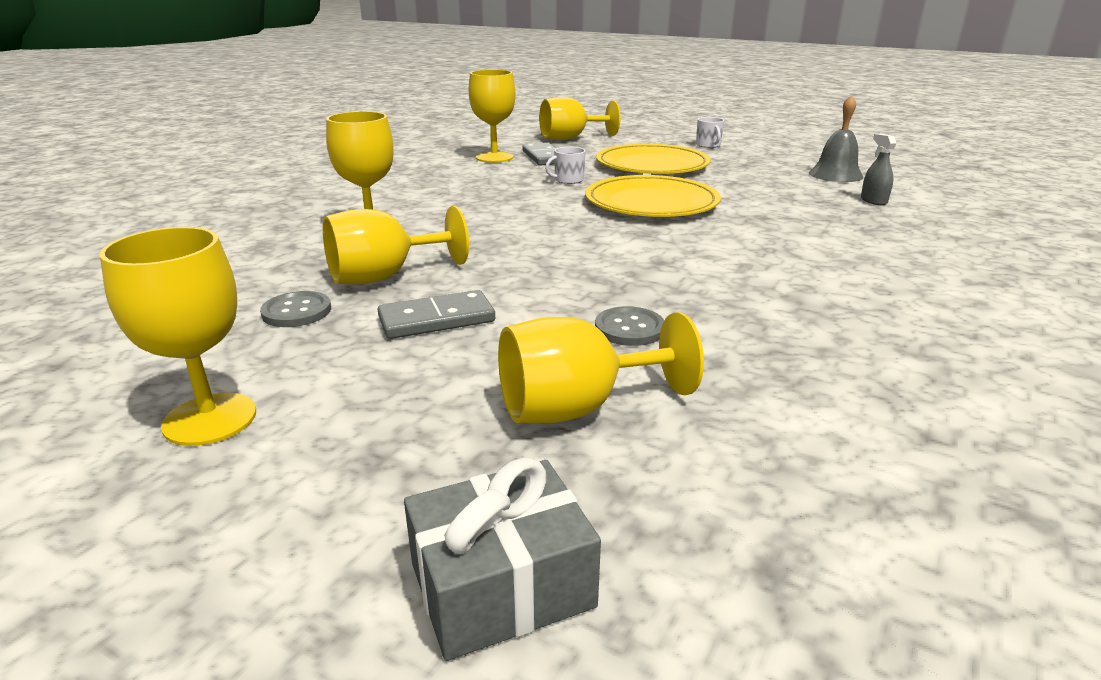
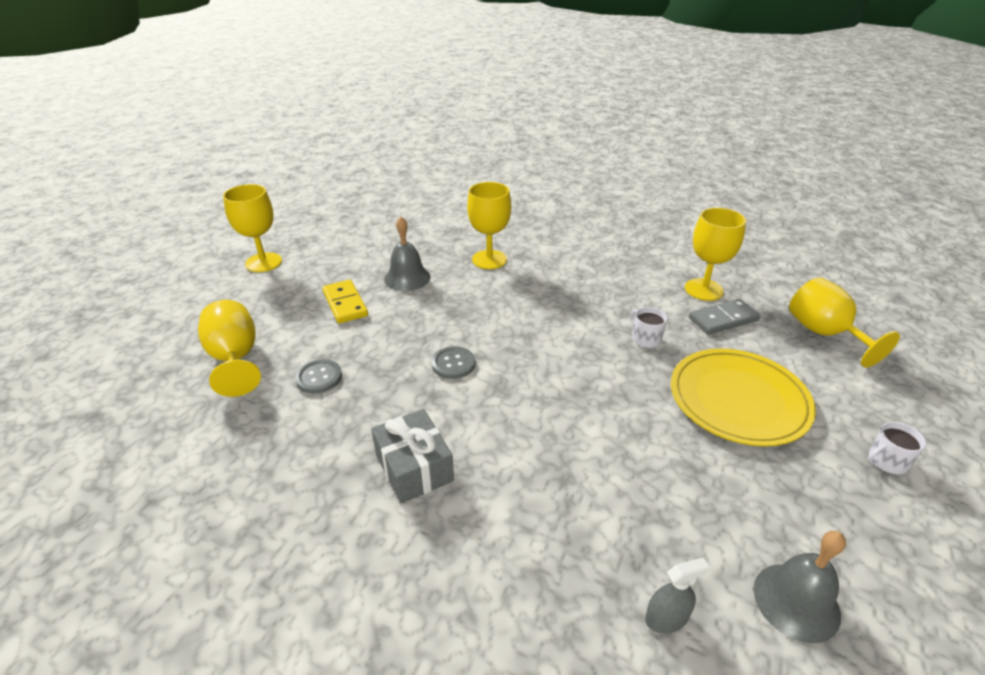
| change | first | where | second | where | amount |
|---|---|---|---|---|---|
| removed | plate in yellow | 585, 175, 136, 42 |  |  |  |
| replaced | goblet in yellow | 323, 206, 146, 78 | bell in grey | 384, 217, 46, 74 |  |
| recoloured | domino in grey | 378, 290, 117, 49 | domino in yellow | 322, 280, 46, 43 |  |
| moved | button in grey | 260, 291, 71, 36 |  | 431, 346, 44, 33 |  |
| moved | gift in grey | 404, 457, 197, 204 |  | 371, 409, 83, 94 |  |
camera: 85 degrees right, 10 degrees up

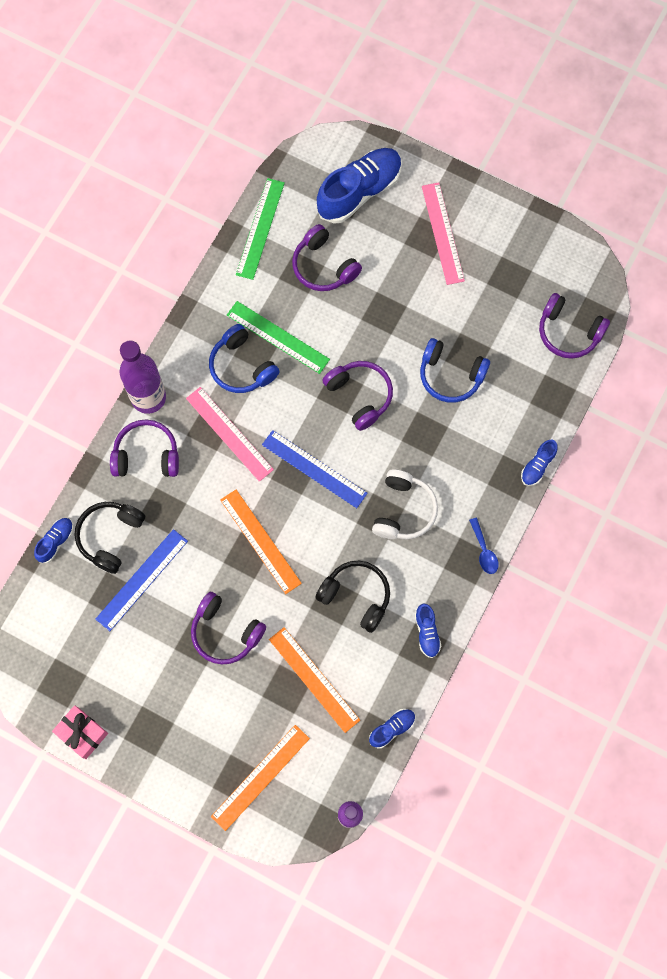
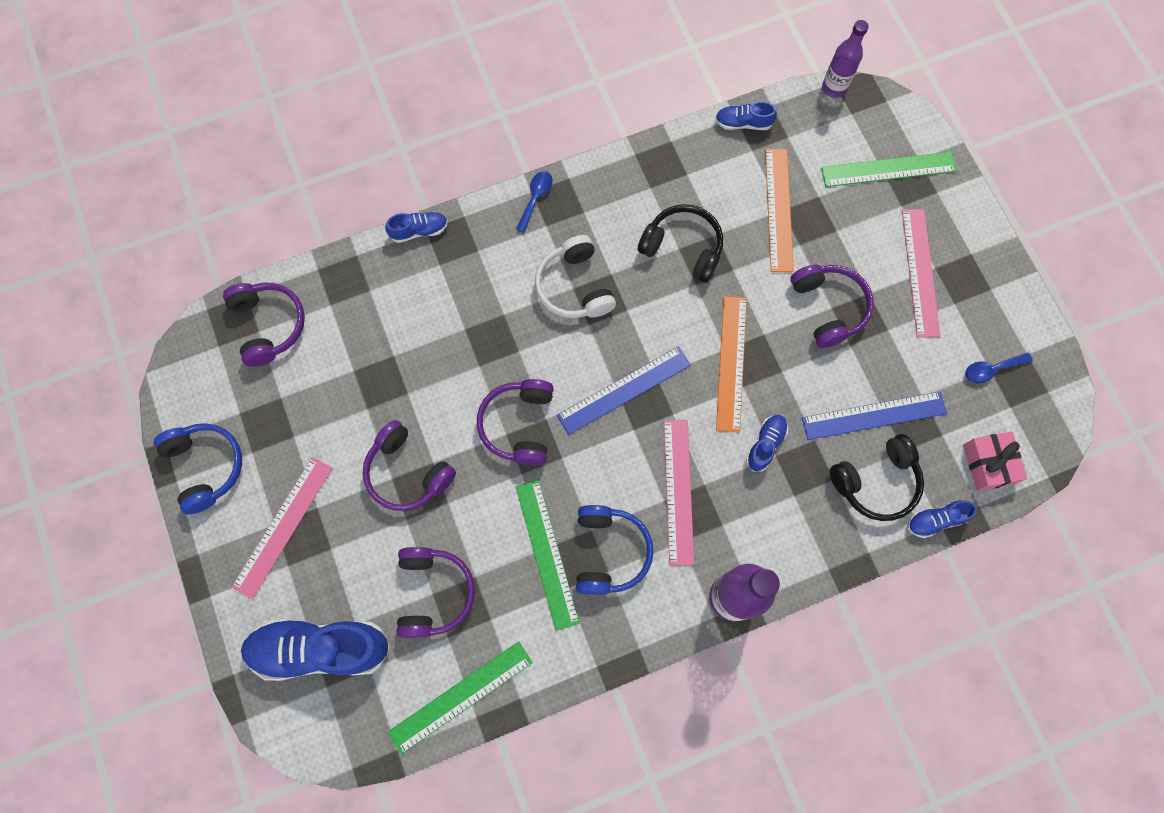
| change | first | where | second | where | amount |
|---|---|---|---|---|---|
| moved | headphones in blue | 420, 338, 70, 65 |  | 154, 423, 88, 92 |  |
| moved | headphones in purple | 110, 419, 69, 58 |  | 363, 420, 93, 91 |  |
| turned | ruler in blue | 262, 430, 106, 78 |  | 557, 346, 134, 89 | 75 degrees clockwise |
| turned | headphones in white | 372, 469, 66, 70 |  | 535, 235, 81, 83 | 75 degrees counterclockwise |
| turned | headphones in black | 315, 561, 75, 72 |  | 638, 204, 85, 79 | 135 degrees clockwise |
| moved | shoe in blue | 415, 604, 26, 54 |  | 746, 415, 42, 57 |  |
| moved | gift in pink | 52, 705, 56, 54 |  | 963, 432, 64, 59 |  |
| recoloured | ruler in orange | 211, 725, 99, 106 | ruler in green | 821, 152, 136, 35 |  |
| added |  |  | ruler in pink | 902, 209, 38, 129 |  |
| added |  |  | spoon in blue | 965, 353, 68, 31 |  |
camera: 140 degrees left, 0 degrees up

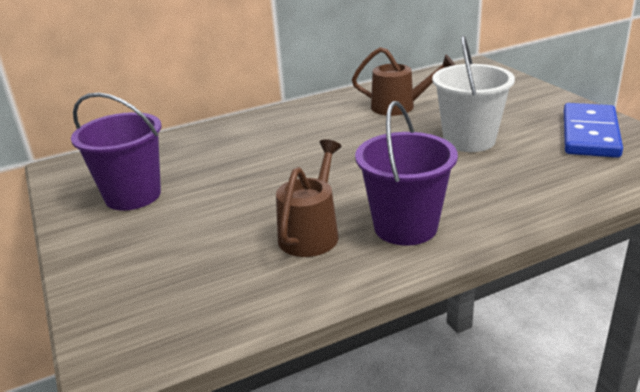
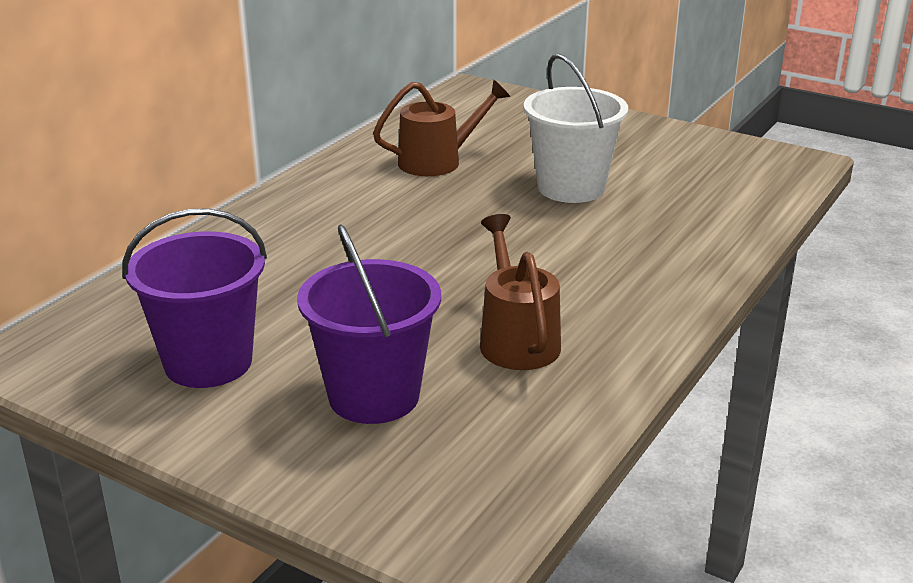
| change | first | where | second | where | amount |
|---|---|---|---|---|---|
| moved | bucket in purple | 355, 101, 103, 145 |  | 297, 224, 144, 200 |  |
| removed | domino in blue | 564, 103, 59, 55 |  |  |  |
camera: 35 degrees left, 0 degrees up

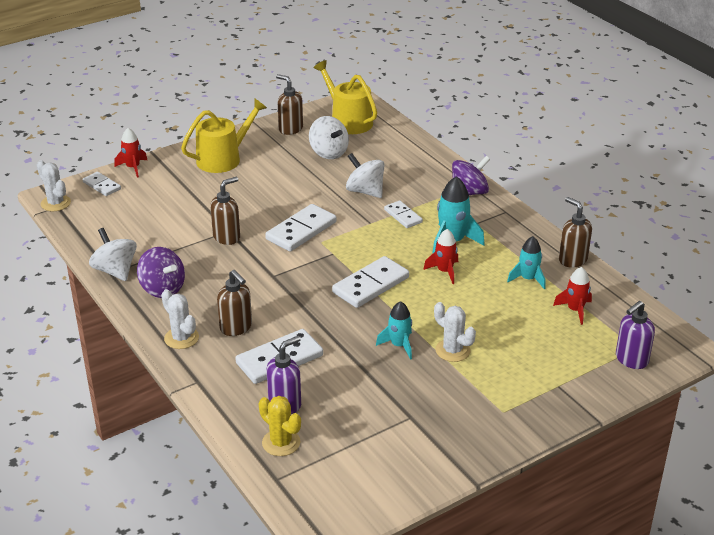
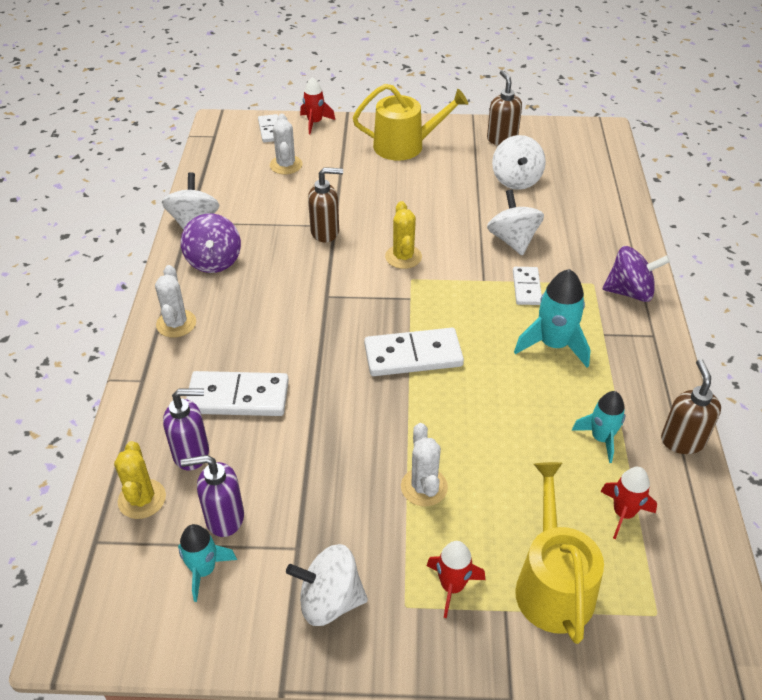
| change | first | where | second | where | amount |
|---|---|---|---|---|---|
| moved | watering can in yellow | 314, 60, 63, 74 |  | 515, 462, 89, 182 |  |
| moved | cactus in white | 37, 160, 34, 51 |  | 270, 114, 33, 60 |  |
| replaced | domino in white | 265, 204, 72, 48 | cactus in yellow | 385, 201, 37, 68 |  |
| moved | rocket in red | 423, 229, 35, 55 |  | 427, 541, 58, 77 |  |
| removed | soap dispenser in brown | 217, 270, 35, 66 |  |  |  |
| moved | rocket in turquoise | 376, 301, 36, 59 |  | 178, 524, 59, 78 |  |
| moved | soap dispenser in purple | 616, 301, 39, 68 |  | 180, 455, 64, 82 |  |
| added |  |  | spinning top in white | 286, 544, 82, 82 |  |
camera: 35 degrees right, 10 degrees up

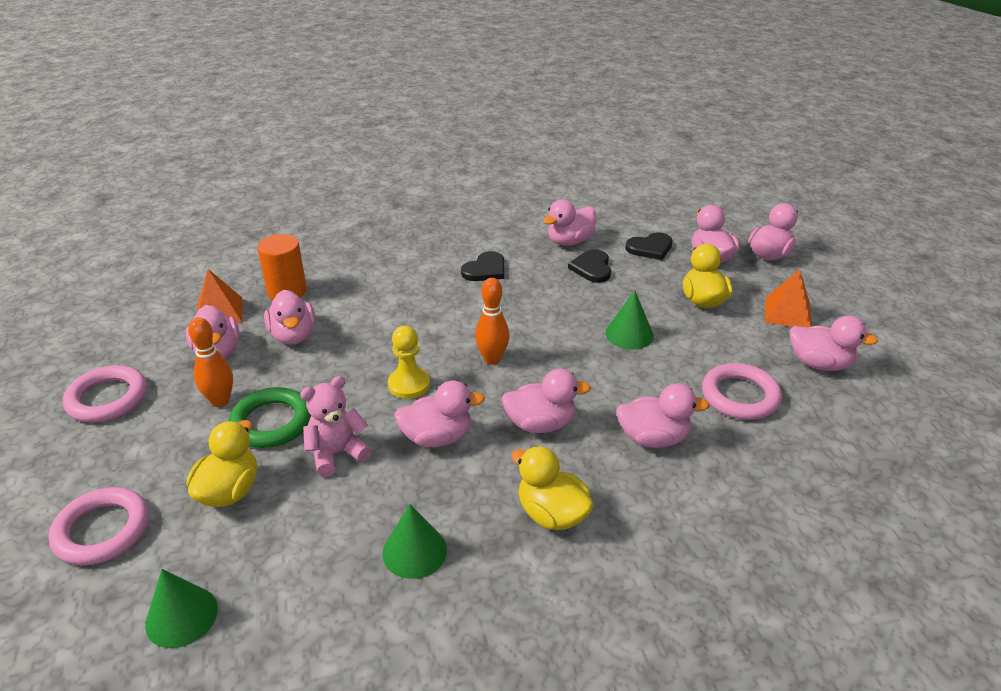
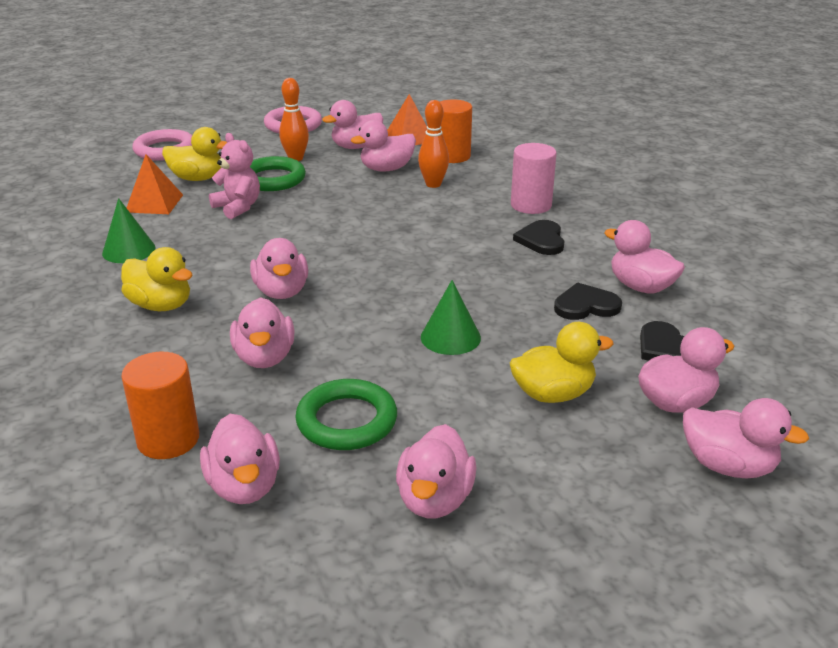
| change | first | where | second | where | amount |
|---|---|---|---|---|---|
| turned | heart in black | 461, 251, 43, 30 |  | 513, 220, 51, 35 | 60 degrees clockwise |
| moved | pyramid in orange | 765, 270, 46, 57 |  | 127, 154, 56, 60 |  |
| moved | bowling pin in orange | 475, 278, 35, 87 |  | 418, 100, 31, 88 |  |
| removed | pawn in yellow | 388, 326, 42, 73 |  |  |  |
| recoloured | ring in pink | 702, 363, 80, 57 | ring in green | 295, 379, 102, 71 |  |
| moved | duck in pink | 394, 381, 91, 66 |  | 200, 414, 80, 90 |  |
| turned | duck in yellow | 511, 446, 83, 84 |  | 121, 247, 72, 64 | 90 degrees clockwise |
| removed | cone in green | 145, 569, 73, 79 |  |  |  |
| added |  |  | cylinder in pink | 511, 143, 46, 71 |  |
| added |  |  | cylinder in orange | 121, 352, 78, 107 |  |
camera: 80 degrees right, 5 degrees down

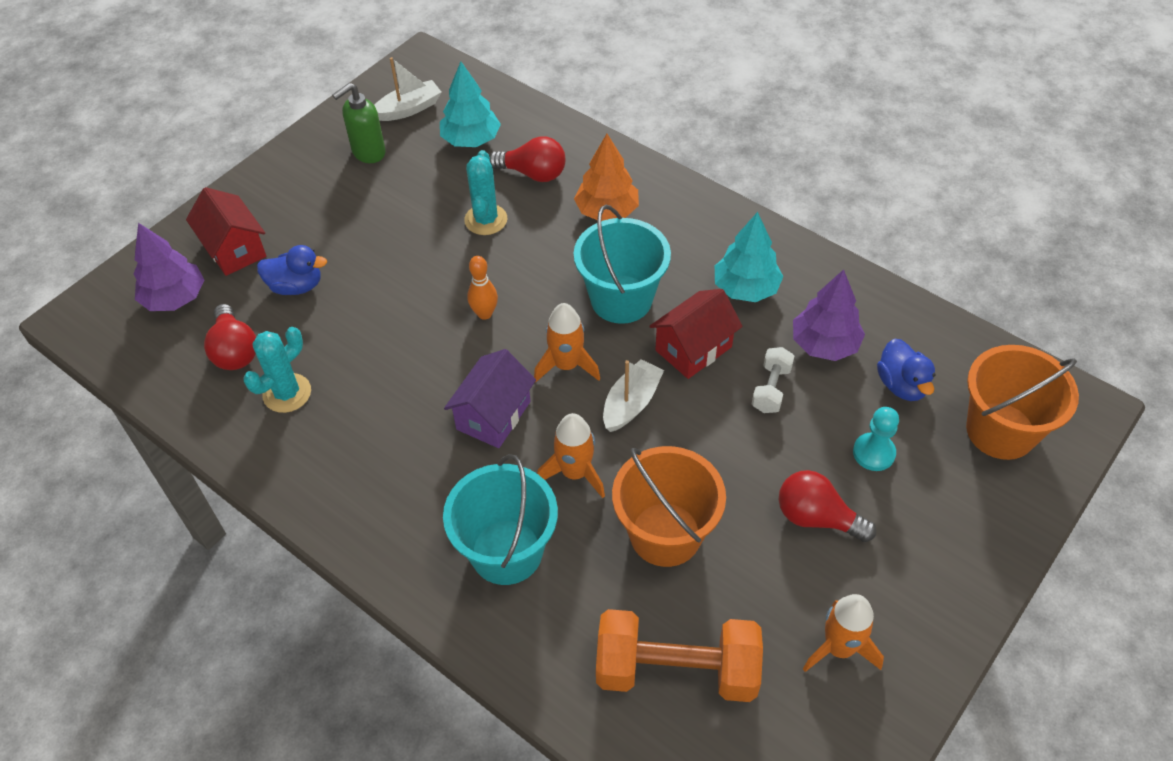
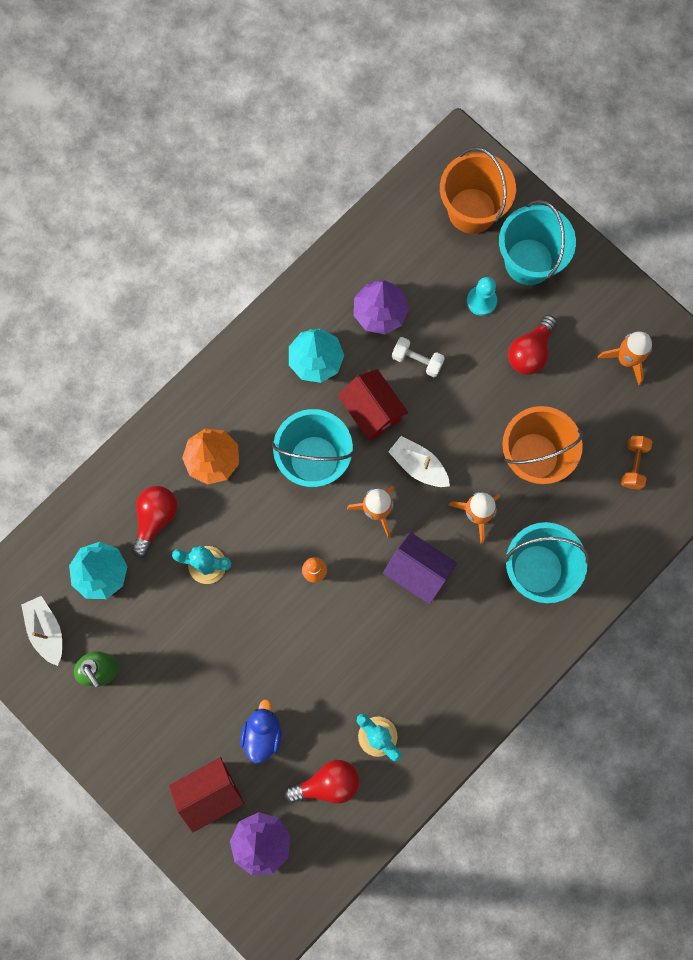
| change | first | where | second | where | amount |
|---|---|---|---|---|---|
| removed | duck in blue | 877, 338, 59, 63 |  |  |  |
| resized | dumbbell in orange | 596, 609, 167, 93 |  | 621, 436, 32, 54 | x0.49 |
| added |  |  | bucket in turquoise | 499, 200, 77, 85 |  |
camera: 85 degrees left, 25 degrees up

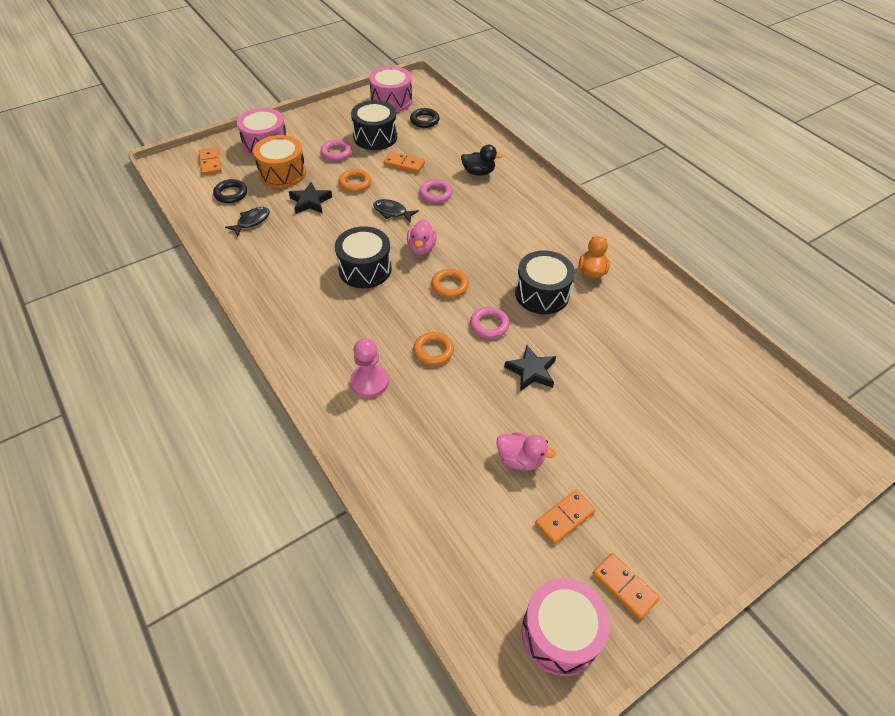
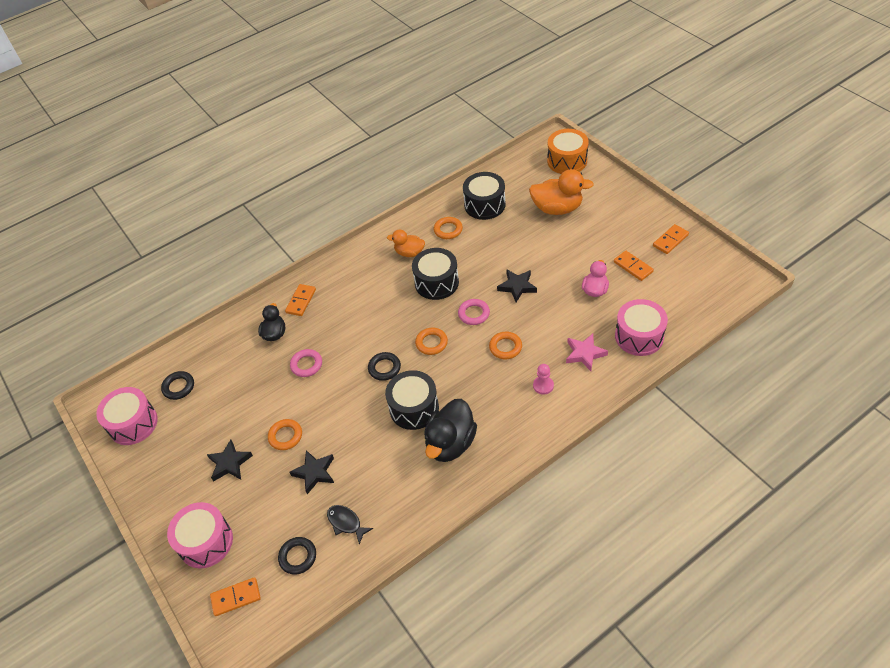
| change | first | where | second | where | amount |
|---|---|---|---|---|---|
| moved | drum in black | 351, 100, 46, 50 |  | 463, 172, 43, 48 |  |
| moved | drum in orange | 253, 135, 53, 53 |  | 547, 129, 42, 45 |  |
| replaced | ring in pink | 320, 139, 32, 22 | star in black | 207, 440, 46, 41 |  |
| moved | domino in orange | 384, 152, 41, 21 |  | 285, 284, 31, 32 |  |
| removed | fish in black | 373, 199, 46, 23 |  |  |  |
| replaced | duck in pink | 407, 219, 30, 36 | ring in black | 368, 352, 33, 29 |  |
| resized | pawn in pink | 350, 338, 39, 60 |  | 533, 364, 21, 31 | x0.67 |
| moved | drum in pink | 521, 578, 89, 98 |  | 615, 299, 53, 57 |  |
| added |  |  | duck in orange | 529, 169, 65, 46 |  |
| added |  |  | ring in orange | 434, 217, 29, 22 |  |
| added |  |  | star in pink | 566, 334, 42, 37 |  |
| added |  |  | duck in black | 424, 399, 53, 63 |  |
camera: 85 degrees left, 0 degrees up

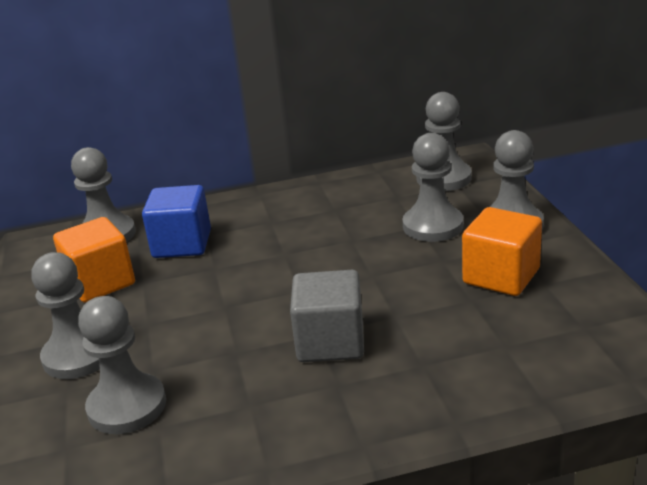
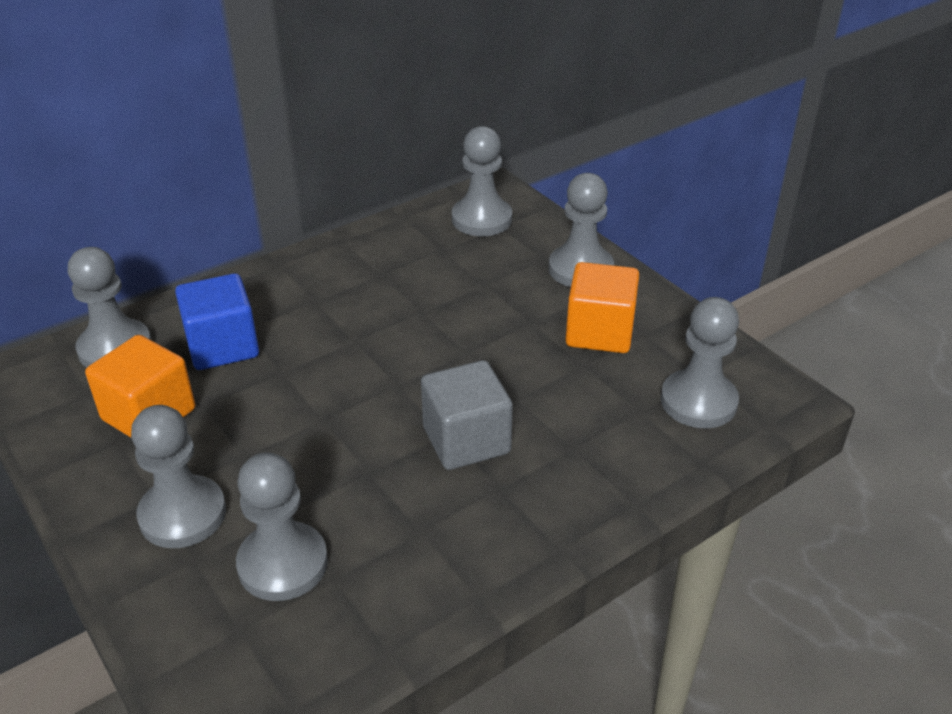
| change | first | where | second | where | amount |
|---|---|---|---|---|---|
| moved | pawn in grey | 402, 133, 61, 109 |  | 661, 297, 78, 131 |  |
camera: 25 degrees left, 10 degrees up

